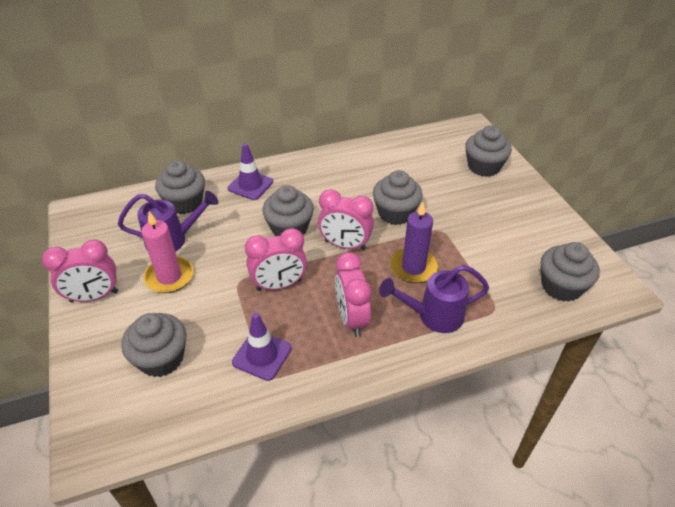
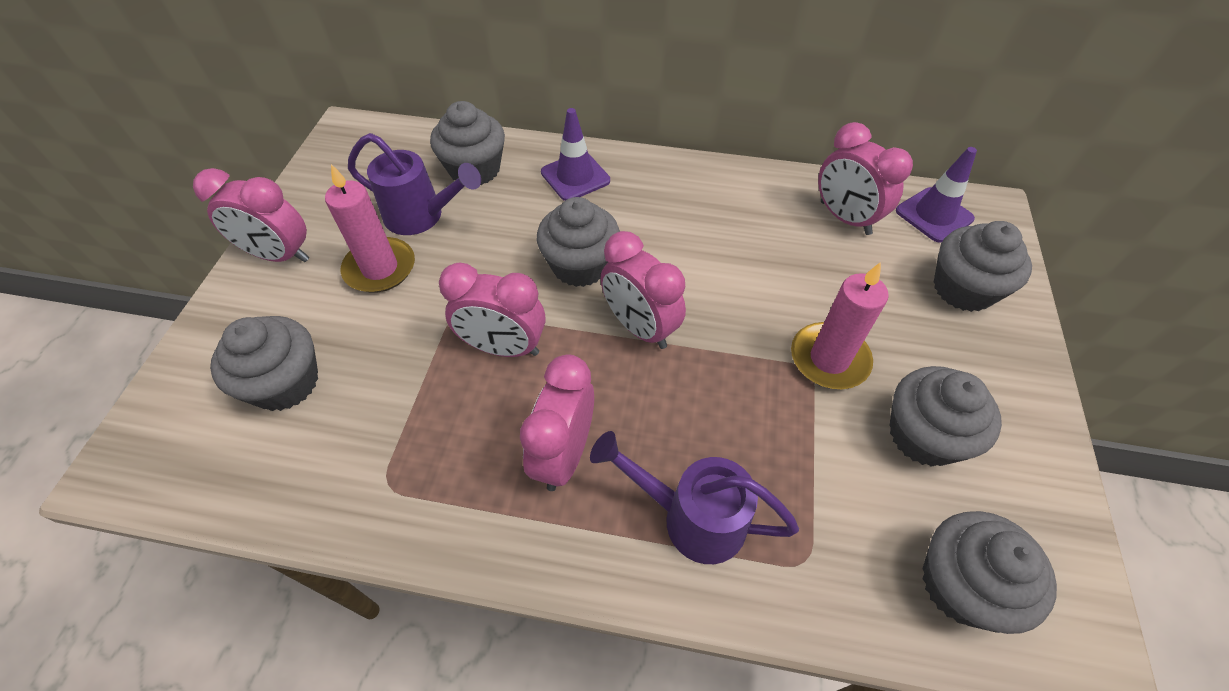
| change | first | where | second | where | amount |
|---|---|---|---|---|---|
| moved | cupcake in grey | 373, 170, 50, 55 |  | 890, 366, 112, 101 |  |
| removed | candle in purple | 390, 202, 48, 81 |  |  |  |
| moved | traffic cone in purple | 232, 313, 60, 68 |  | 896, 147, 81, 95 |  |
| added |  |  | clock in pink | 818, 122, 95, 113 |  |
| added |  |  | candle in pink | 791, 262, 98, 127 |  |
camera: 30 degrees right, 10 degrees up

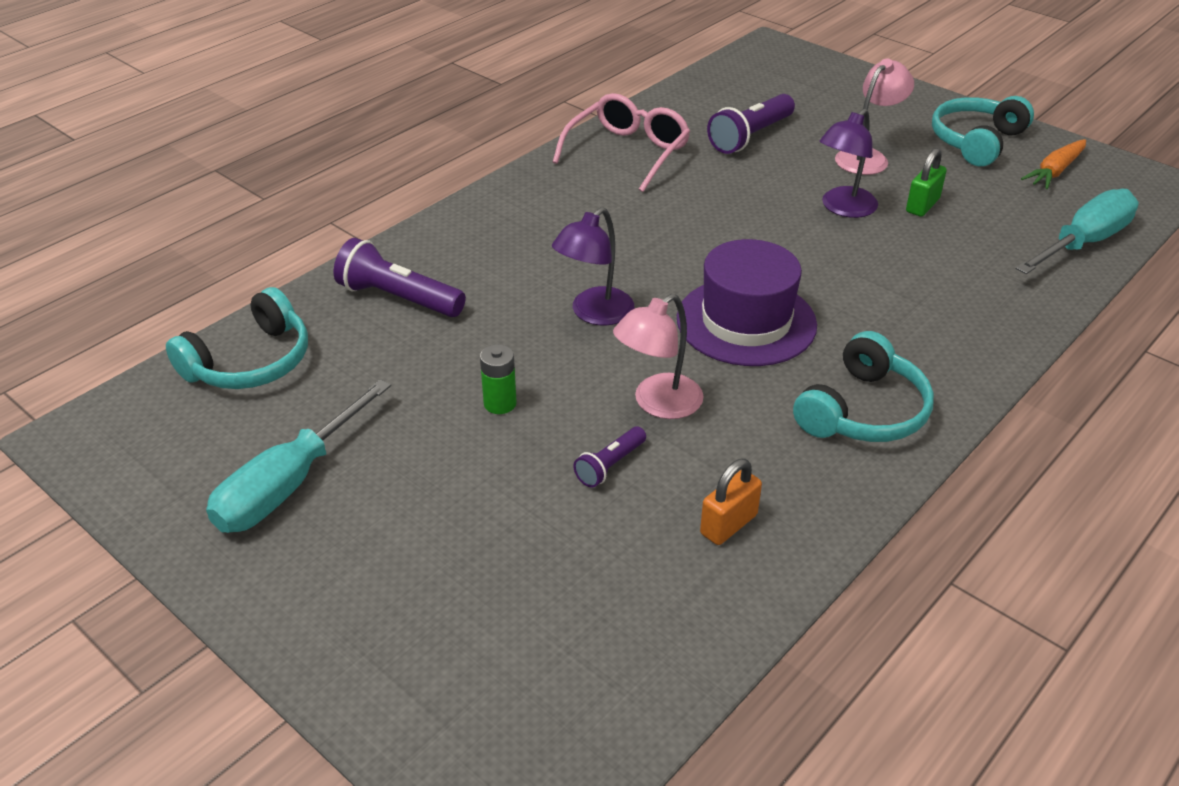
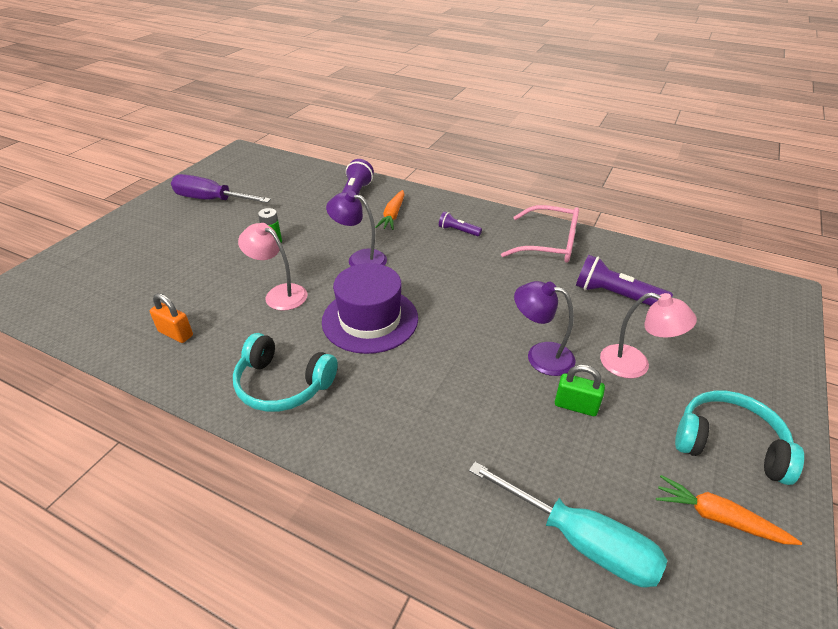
| change | first | where | second | where | amount |
|---|---|---|---|---|---|
| removed | headphones in turquoise | 166, 287, 142, 102 |  |  |  |
| recoloured | screwdriver in turquoise | 206, 379, 185, 154 | screwdriver in purple | 171, 174, 100, 29 |  |
| moved | flashlight in purple | 573, 427, 73, 61 |  | 439, 212, 43, 24 |  |
| added |  |  | carrot in orange | 375, 190, 29, 40 |  |
camera: 75 degrees right, 0 degrees up

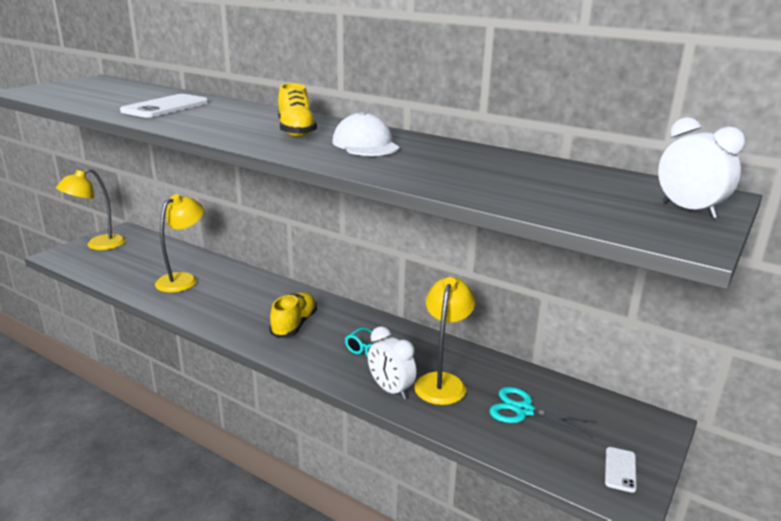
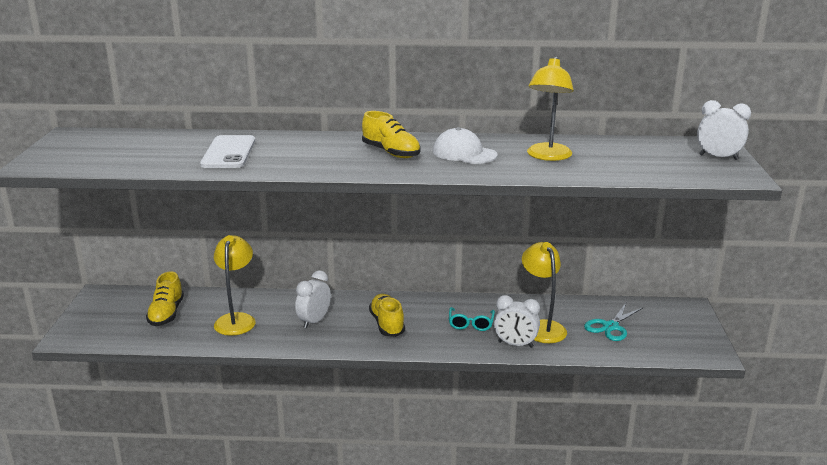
| change | first | where | second | where | amount |
|---|---|---|---|---|---|
| moved | lamp in yellow | 56, 168, 70, 82 |  | 527, 56, 47, 105 |  |
| turned | scissors in turquoise | 489, 387, 107, 50 |  | 584, 303, 60, 38 | 45 degrees counterclockwise |
| removed | phone in white | 605, 447, 31, 46 |  |  |  |
| added |  |  | clock in white | 295, 270, 36, 59 |  |
| added |  |  | shoe in yellow | 146, 271, 38, 55 |  |
camera: 30 degrees left, 0 degrees up

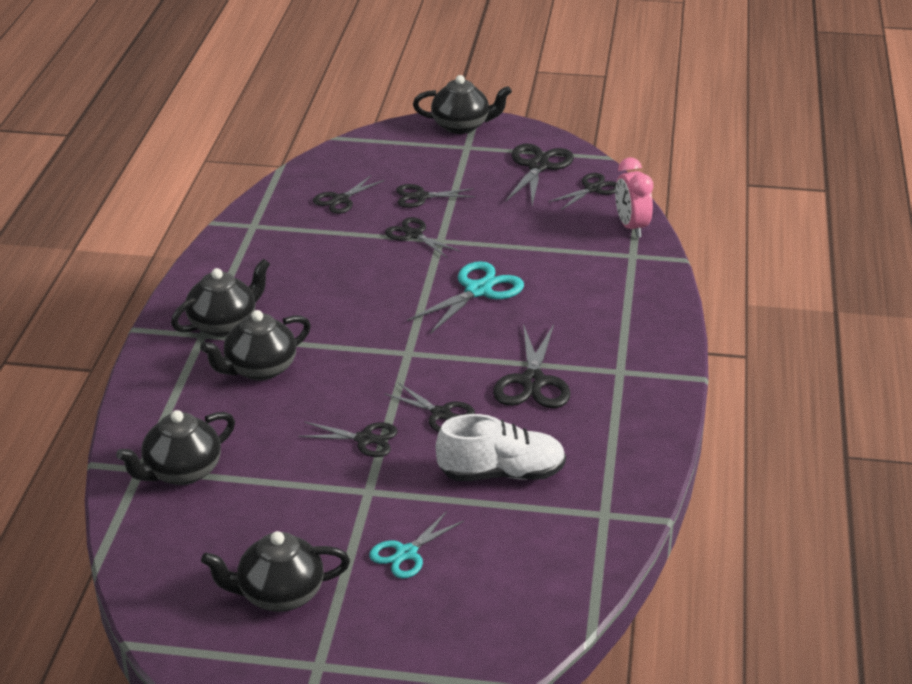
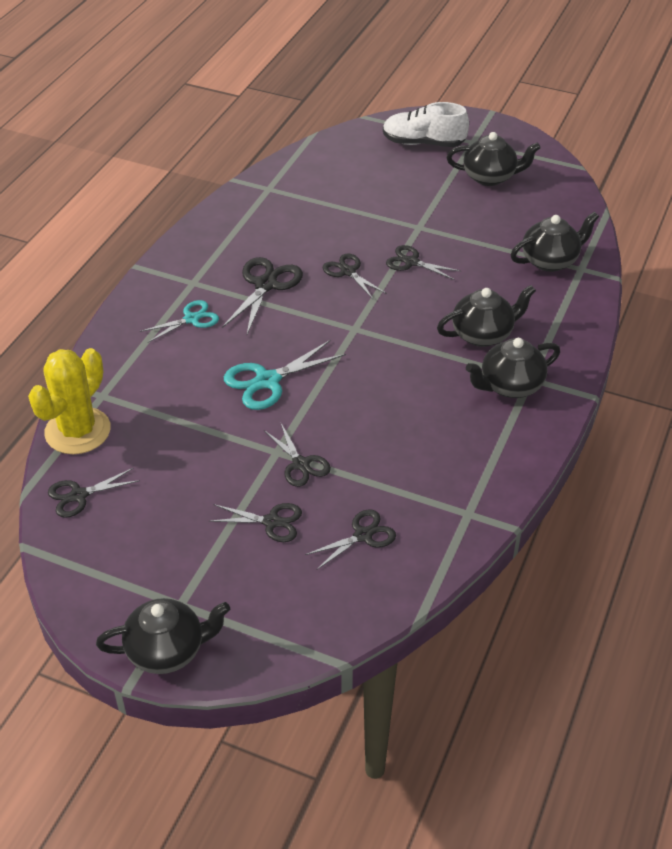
| change | first | where | second | where | amount |
|---|---|---|---|---|---|
| turned | teapot in black | 413, 75, 99, 59 |  | 96, 598, 134, 76 | 150 degrees clockwise |
| removed | scissors in black | 505, 143, 69, 62 |  |  |  |
| replaced | clock in pink | 615, 157, 38, 81 | cactus in yellow | 28, 348, 83, 106 |  |
| moved | shoe in white | 436, 414, 130, 67 |  | 383, 102, 86, 45 |  |
| moved | scissors in turquoise | 369, 511, 95, 68 |  | 140, 300, 79, 42 |  |
camera: 165 degrees left, 10 degrees up

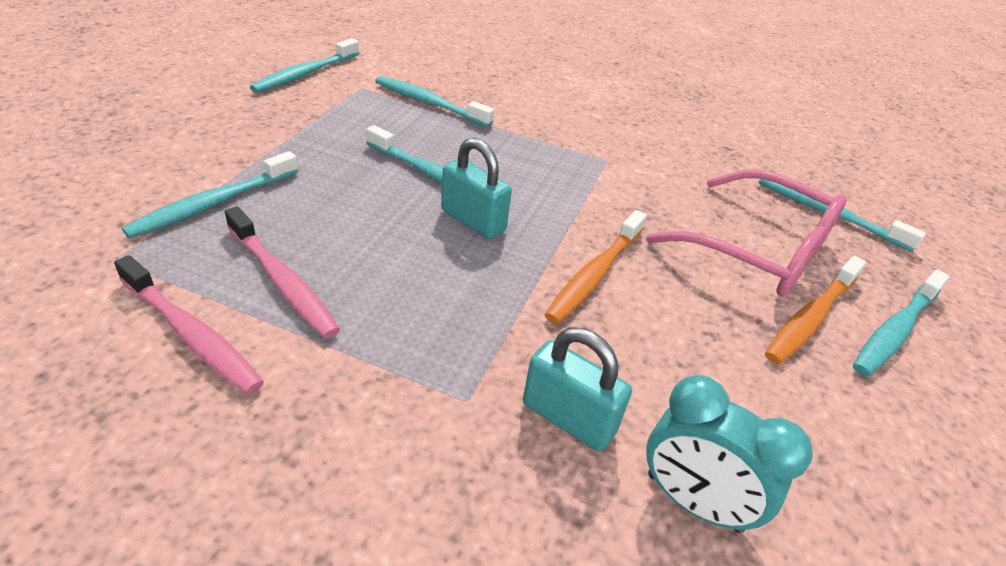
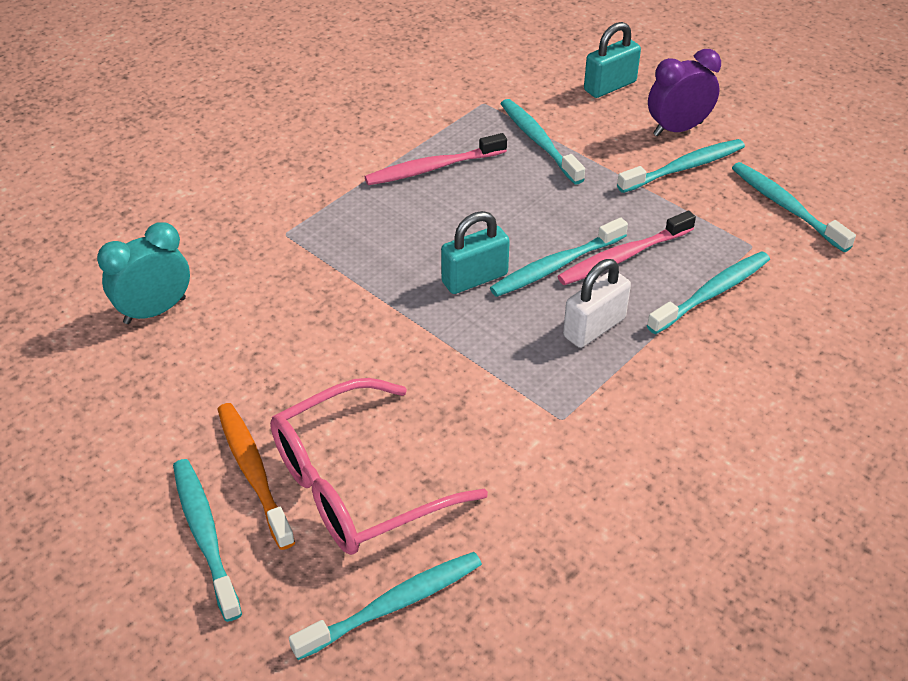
| change | first | where | second | where | amount |
|---|---|---|---|---|---|
| removed | toothbrush in orange | 545, 210, 102, 114 |  |  |  |
| moved | toothbrush in pink | 114, 255, 150, 140 |  | 558, 211, 138, 74 |  |
| moved | padlock in turquoise | 523, 328, 109, 123 |  | 584, 22, 57, 76 |  |
| added |  |  | clock in purple | 648, 49, 73, 87 |  |
| added |  |  | toothbrush in turquoise | 617, 139, 128, 54 |  |
| added |  |  | padlock in white | 563, 259, 68, 89 |  |
camera: 115 degrees right, 5 degrees up

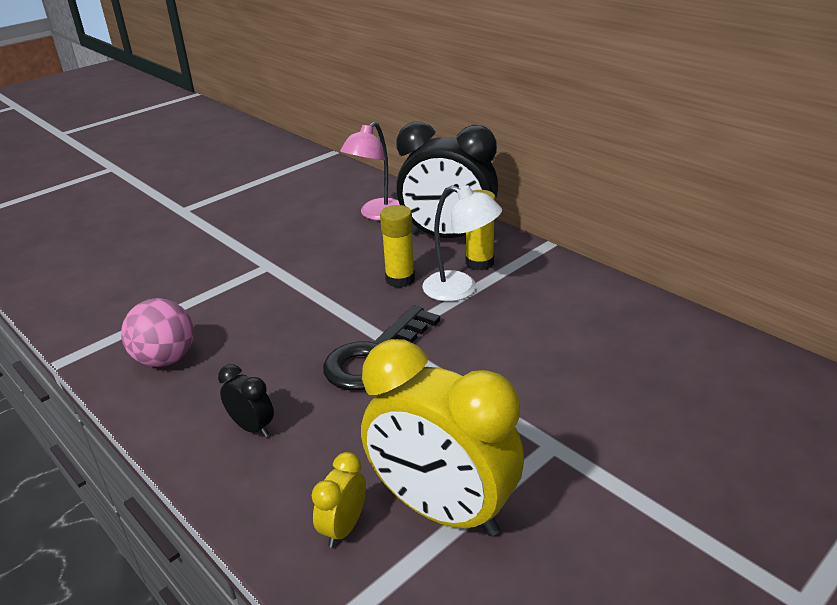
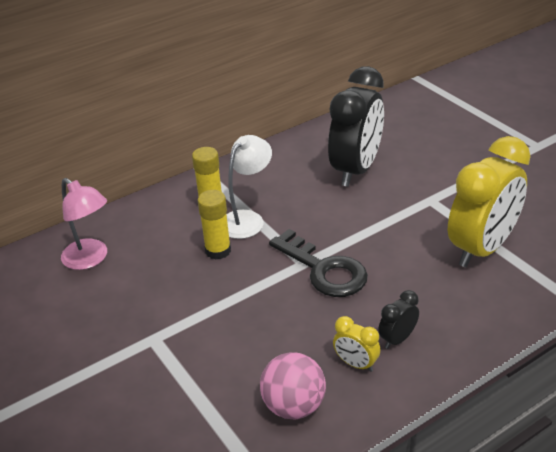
| change | first | where | second | where | amount |
|---|---|---|---|---|---|
| moved | clock in black | 396, 122, 102, 116 |  | 328, 66, 56, 121 |  |
| moved | clock in yellow | 311, 452, 55, 96 |  | 333, 316, 47, 56 |  |
camera: 80 degrees left, 5 degrees up

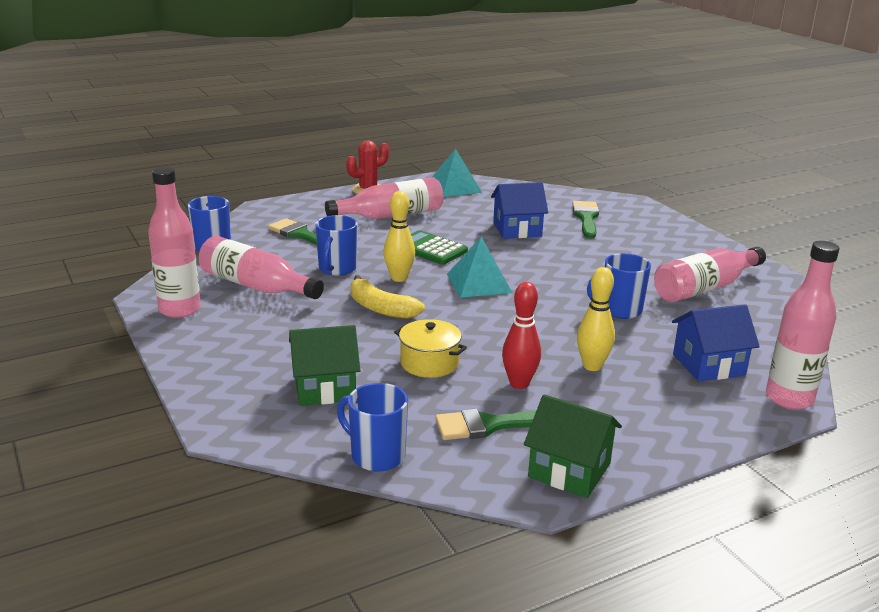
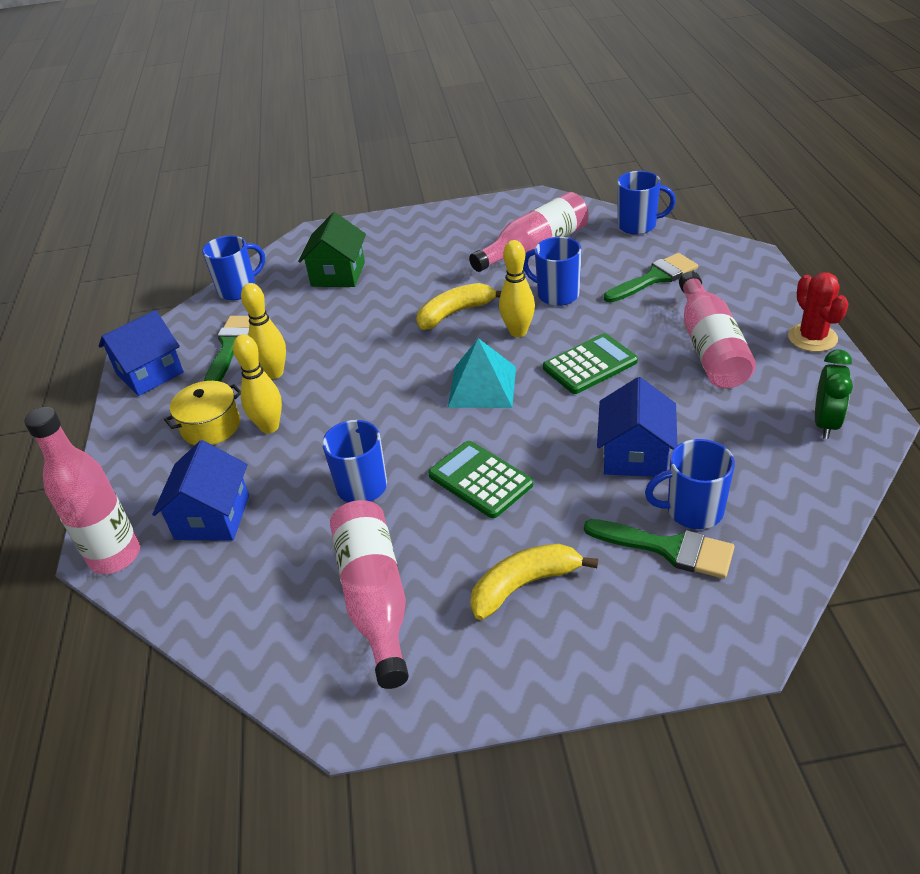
| change | first | where | second | where | amount |
|---|---|---|---|---|---|
| replaced | pyramid in turquoise | 432, 149, 50, 48 | clock in green | 815, 349, 38, 90 |  |
| removed | bottle in pink | 148, 167, 53, 151 |  |  |  |
| recoloured | bowling pin in red | 502, 282, 39, 107 | bowling pin in yellow | 241, 283, 45, 96 |  |
| moved | pot in yellow | 394, 319, 73, 59 |  | 164, 381, 77, 64 |  |
| recoloured | house in green | 524, 394, 98, 104 | house in blue | 99, 310, 85, 86 |  |
| added |  |  | mug in blue | 645, 439, 90, 90 |  |
| added |  |  | calculator in green | 428, 441, 105, 77 |  |
| added |  |  | banana in yellow | 470, 544, 128, 76 |  |
camera: 115 degrees right, 15 degrees up

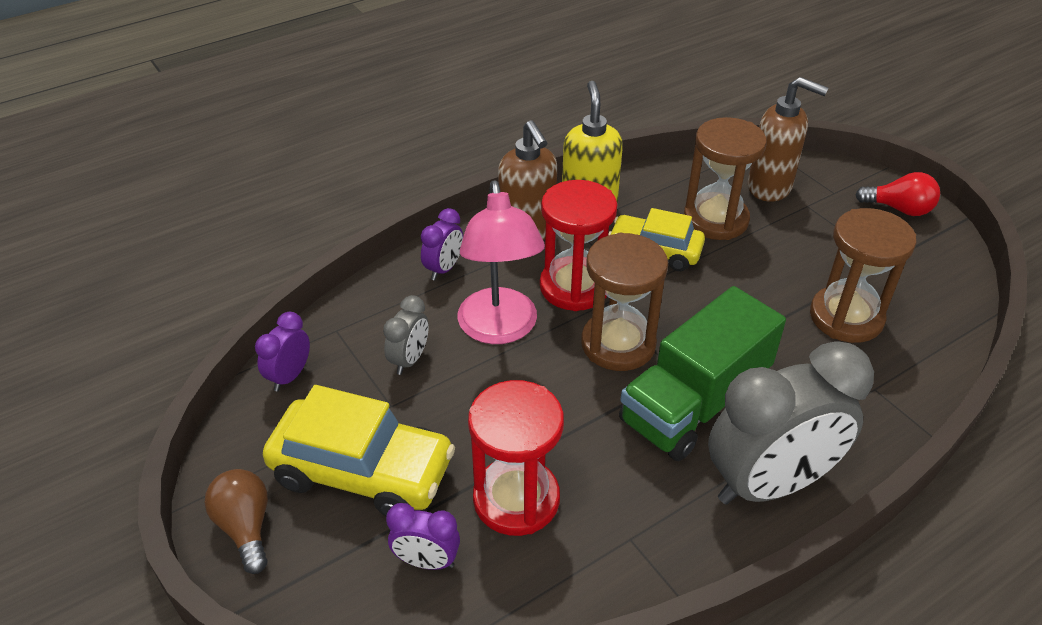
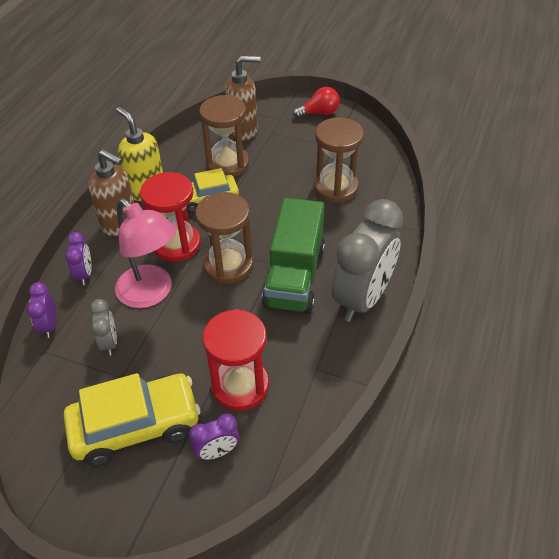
| change | first | where | second | where | amount |
|---|---|---|---|---|---|
| moved | clock in purple | 255, 312, 55, 79 |  | 27, 282, 29, 56 |  |
| removed | light bulb in brown | 205, 469, 63, 105 |  |  |  |
camera: 35 degrees left, 5 degrees up

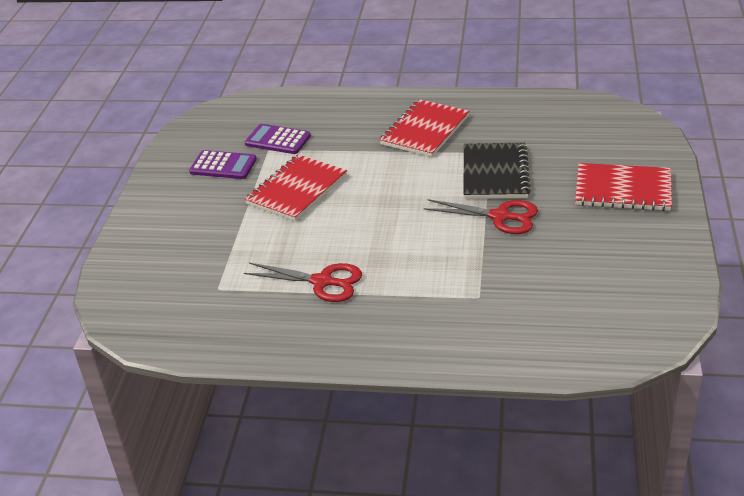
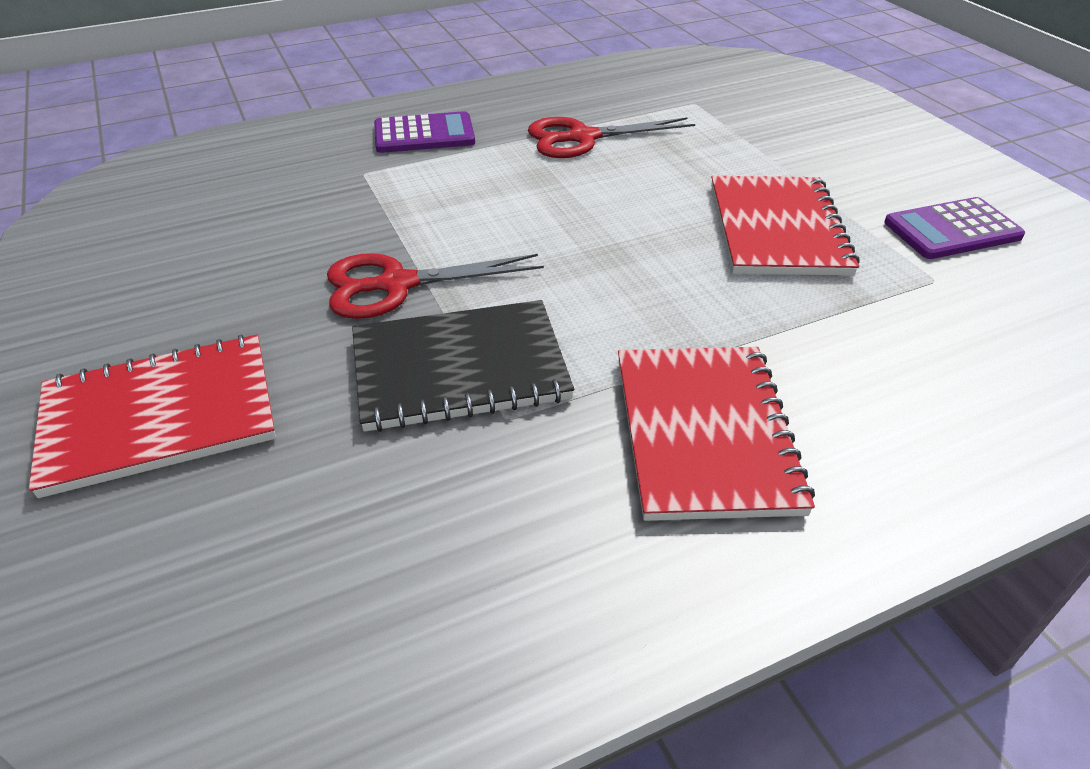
| change | first | where | second | where | amount |
|---|---|---|---|---|---|
| moved | calculator in purple | 245, 124, 66, 30 |  | 374, 111, 101, 42 |  |
| turned | notebook in black | 463, 143, 68, 56 |  | 352, 300, 222, 132 | 75 degrees counterclockwise |
camera: 145 degrees right, 5 degrees up

